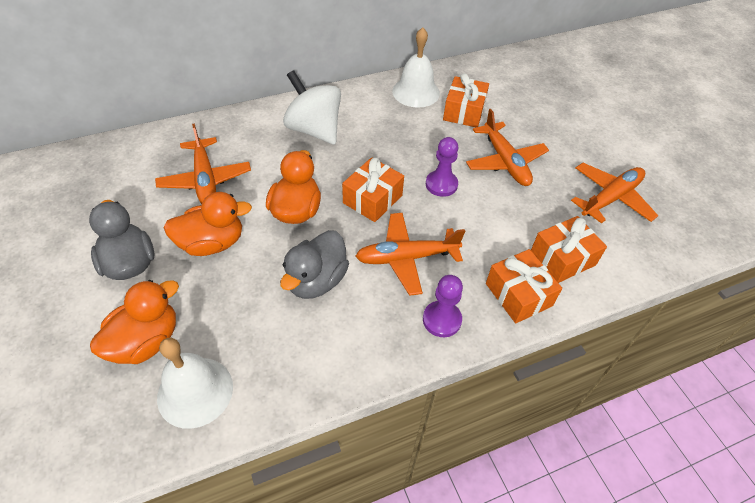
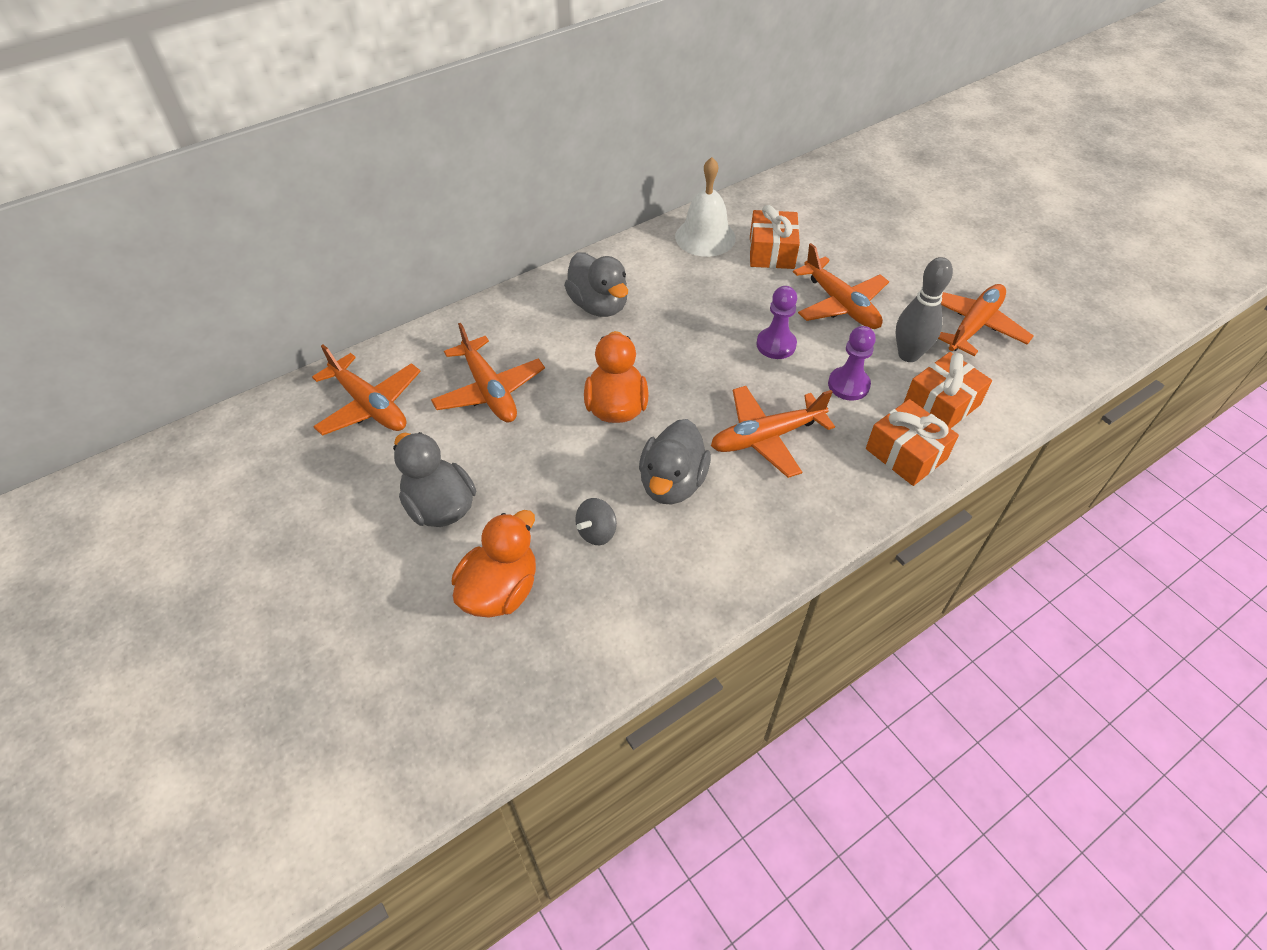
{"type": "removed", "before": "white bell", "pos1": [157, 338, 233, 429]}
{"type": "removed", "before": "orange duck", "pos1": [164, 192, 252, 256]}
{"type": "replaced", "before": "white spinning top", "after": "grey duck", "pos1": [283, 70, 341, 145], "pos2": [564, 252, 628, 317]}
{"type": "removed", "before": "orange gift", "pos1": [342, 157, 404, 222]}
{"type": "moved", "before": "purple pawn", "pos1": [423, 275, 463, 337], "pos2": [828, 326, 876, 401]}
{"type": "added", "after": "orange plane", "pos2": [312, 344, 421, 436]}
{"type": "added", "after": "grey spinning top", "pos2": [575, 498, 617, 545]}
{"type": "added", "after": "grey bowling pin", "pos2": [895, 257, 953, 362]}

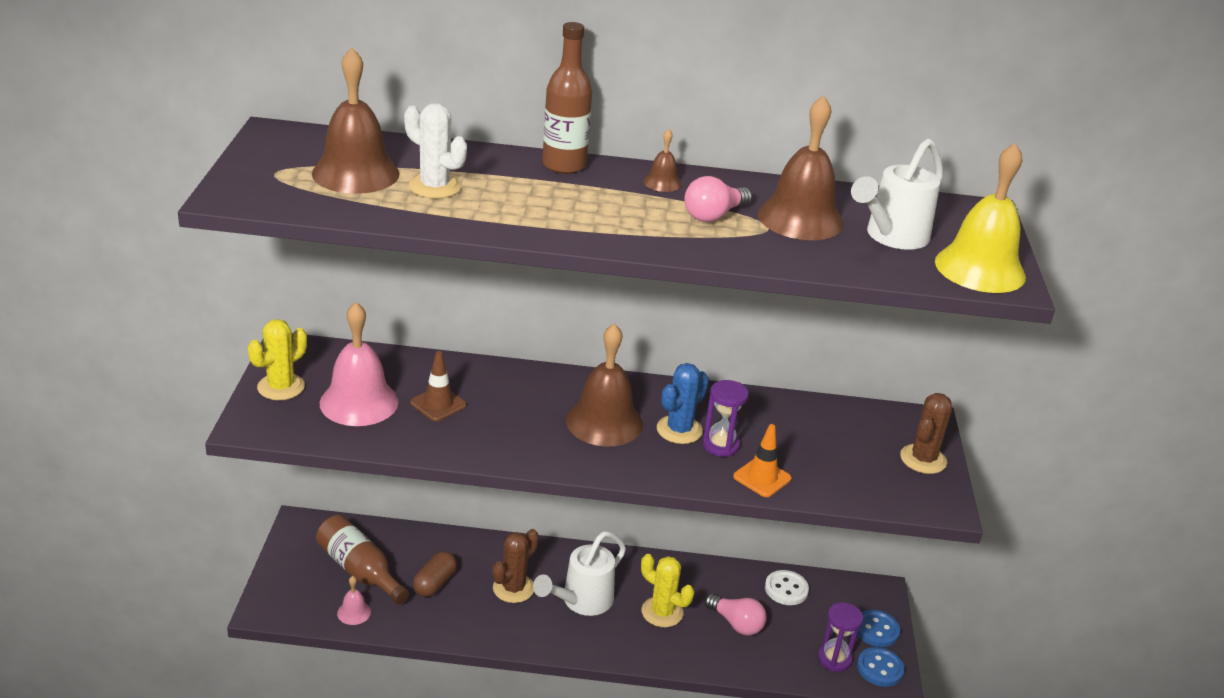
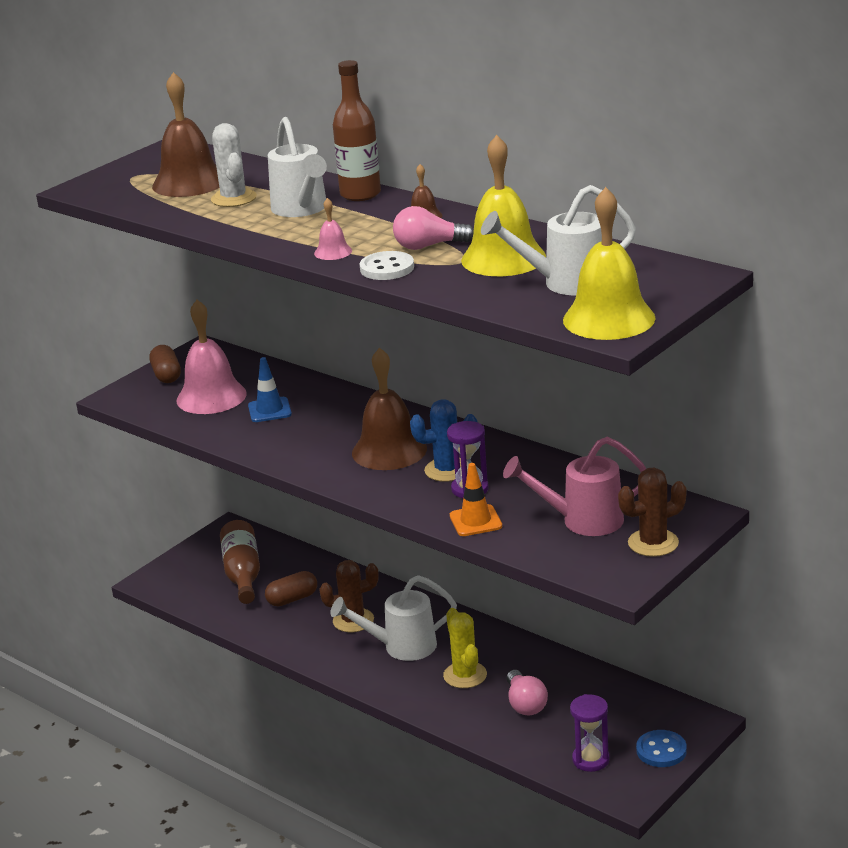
{"type": "replaced", "before": "yellow cactus", "after": "brown capsule", "pos1": [248, 319, 307, 400], "pos2": [149, 345, 181, 383]}
{"type": "moved", "before": "pink bell", "pos1": [337, 576, 371, 625], "pos2": [314, 198, 352, 260]}
{"type": "recoloured", "before": "brown traffic cone", "after": "blue traffic cone", "pos1": [410, 351, 467, 422], "pos2": [248, 357, 292, 422]}
{"type": "recoloured", "before": "brown bell", "after": "yellow bell", "pos1": [758, 95, 844, 240], "pos2": [461, 135, 546, 276]}
{"type": "moved", "before": "white button", "pos1": [765, 570, 809, 605], "pos2": [360, 251, 414, 280]}
{"type": "removed", "before": "blue button", "pos1": [857, 647, 904, 687]}
{"type": "added", "after": "white watering can", "pos2": [268, 117, 327, 217]}
{"type": "added", "after": "pink watering can", "pos2": [503, 437, 646, 536]}

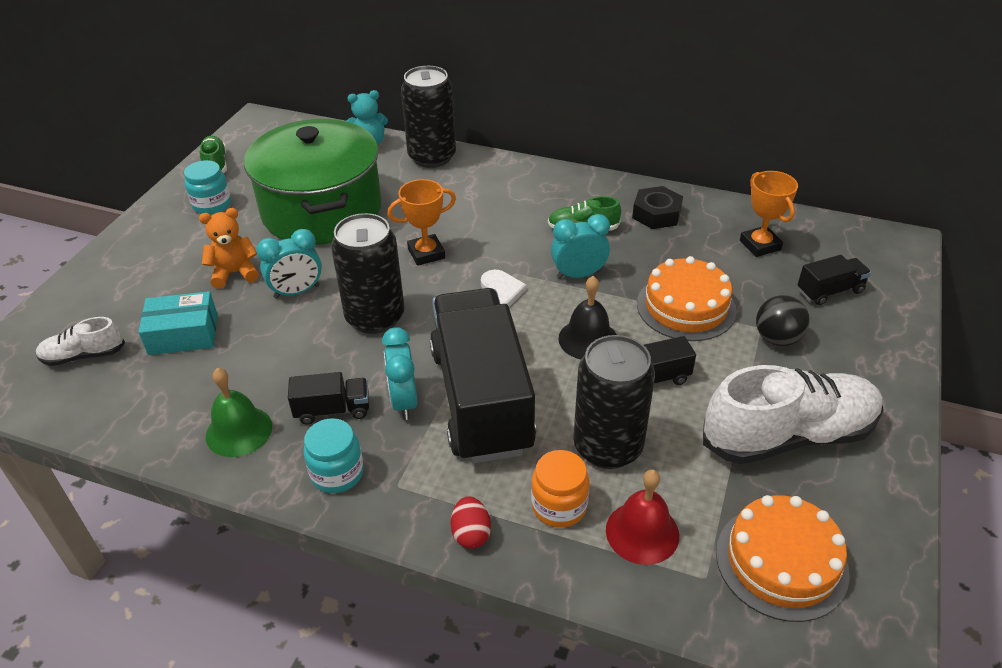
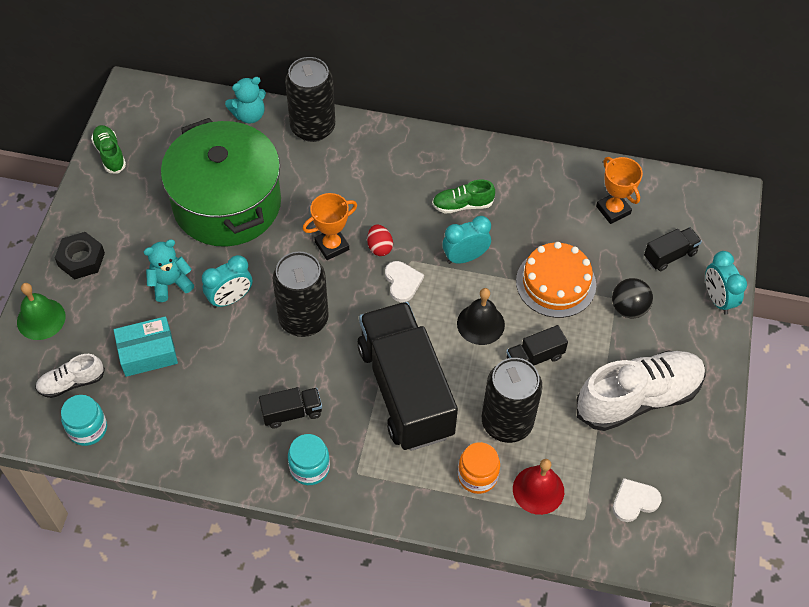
{"type": "moved", "before": "turquoise jar", "pos1": [184, 160, 231, 215], "pos2": [61, 395, 107, 446]}
{"type": "recoloured", "before": "orange teddy bear", "after": "turquoise teddy bear", "pos1": [199, 208, 259, 289], "pos2": [144, 239, 194, 302]}
{"type": "moved", "before": "green bell", "pos1": [206, 368, 272, 457], "pos2": [17, 283, 66, 340]}
{"type": "moved", "before": "turquoise clock", "pos1": [382, 327, 418, 420], "pos2": [705, 251, 747, 315]}
{"type": "moved", "before": "red egg", "pos1": [451, 496, 491, 548], "pos2": [367, 225, 393, 256]}
{"type": "moved", "before": "black nut", "pos1": [632, 186, 683, 229], "pos2": [55, 232, 105, 279]}
{"type": "replaced", "before": "orange cake", "after": "white heart", "pos1": [716, 495, 850, 622], "pos2": [613, 478, 662, 522]}

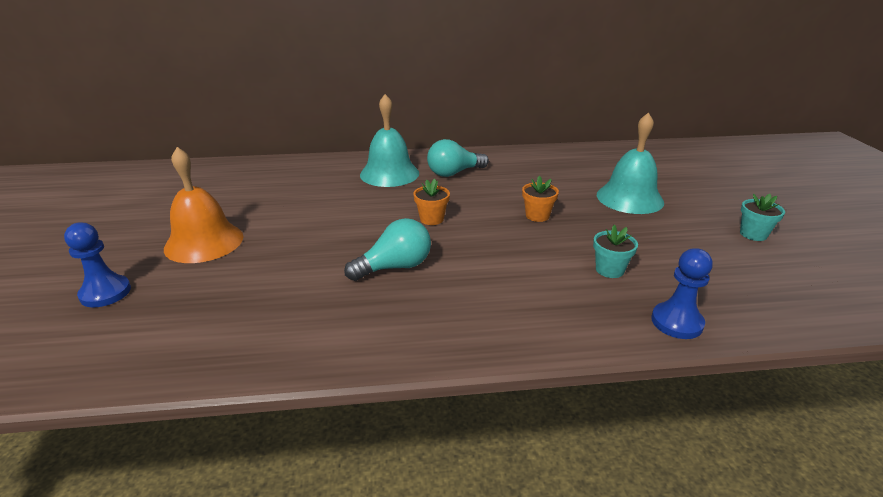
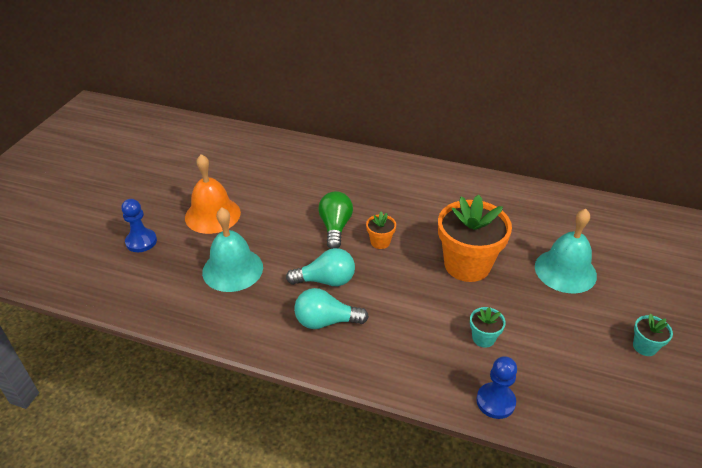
{"type": "moved", "before": "turquoise bell", "pos1": [360, 94, 419, 187], "pos2": [202, 207, 263, 292]}
{"type": "moved", "before": "turquoise light bulb", "pos1": [427, 139, 489, 177], "pos2": [294, 288, 369, 329]}
{"type": "resized", "before": "orange flower pot", "pos1": [522, 176, 559, 222], "pos2": [438, 195, 512, 282], "scale": 2.26}
{"type": "added", "after": "green light bulb", "pos2": [318, 191, 353, 249]}

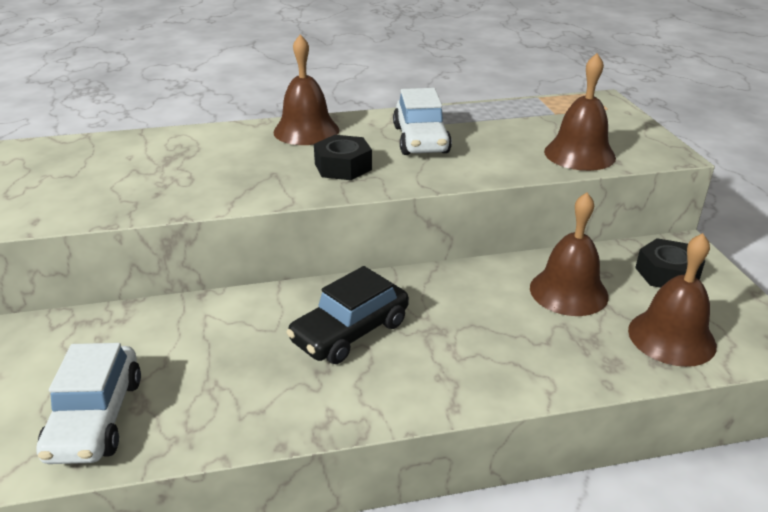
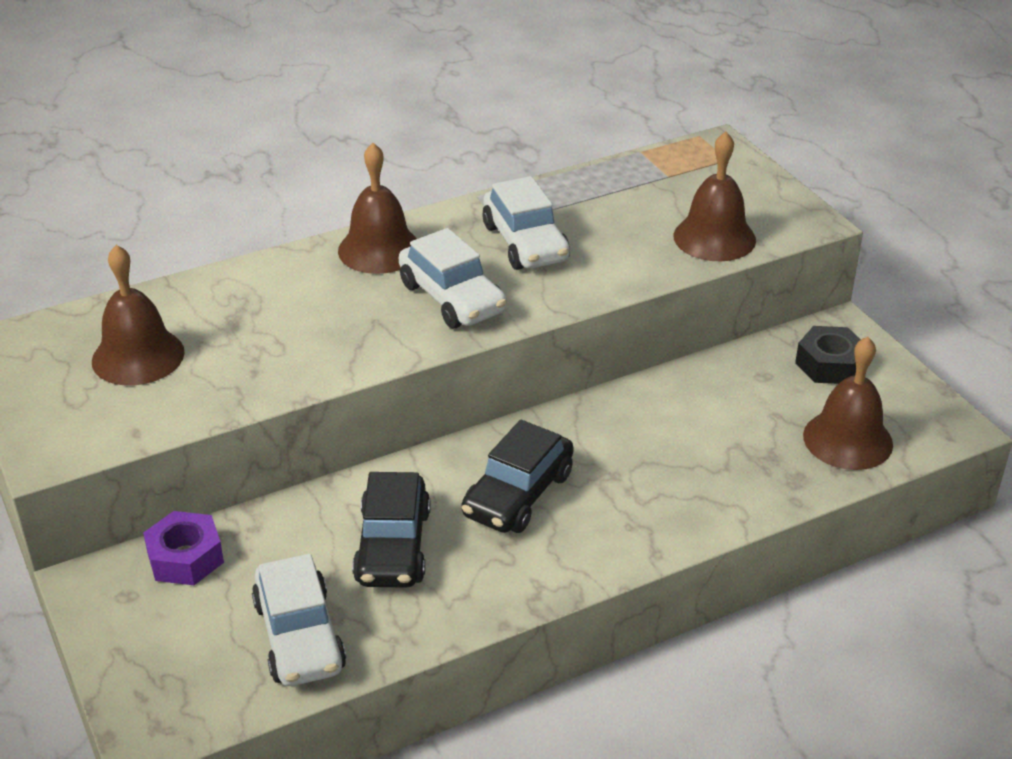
{"type": "replaced", "before": "black nut", "after": "white car", "pos1": [314, 135, 372, 180], "pos2": [399, 228, 507, 328]}
{"type": "moved", "before": "brown bell", "pos1": [530, 192, 609, 316], "pos2": [92, 245, 185, 385]}
{"type": "added", "after": "purple nut", "pos2": [143, 511, 224, 585]}
{"type": "added", "after": "black car", "pos2": [352, 472, 431, 588]}

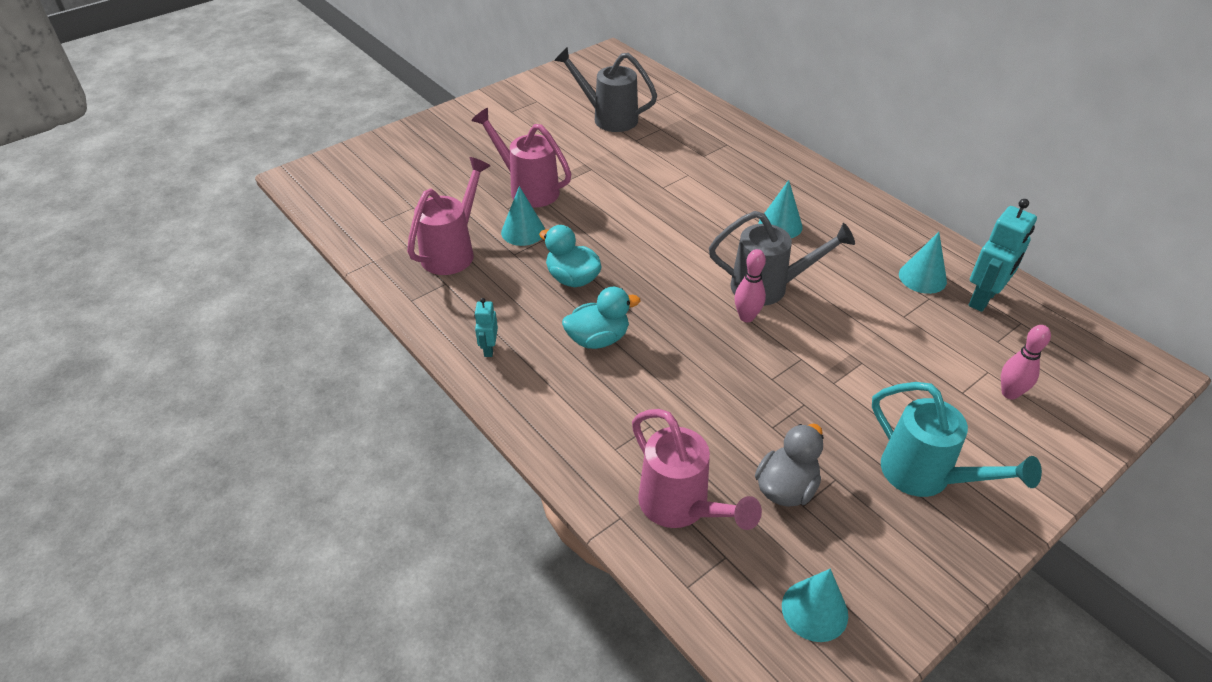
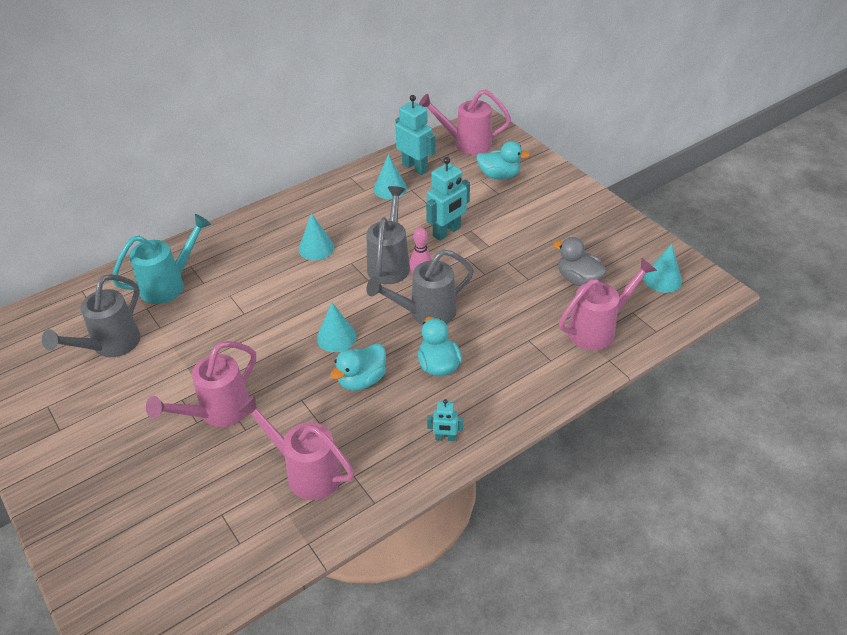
{"type": "moved", "before": "turquoise cone", "pos1": [501, 186, 545, 246], "pos2": [317, 302, 357, 352]}
{"type": "moved", "before": "turquoise watering can", "pos1": [872, 382, 1042, 497], "pos2": [112, 214, 211, 304]}
{"type": "replaced", "before": "pink bowling pin", "after": "turquoise duck", "pos1": [1001, 325, 1051, 399], "pos2": [476, 141, 530, 179]}
{"type": "added", "after": "grey watering can", "pos2": [366, 249, 474, 325]}
{"type": "added", "after": "pink watering can", "pos2": [419, 90, 511, 155]}
{"type": "added", "after": "turquoise robot", "pos2": [426, 157, 470, 241]}

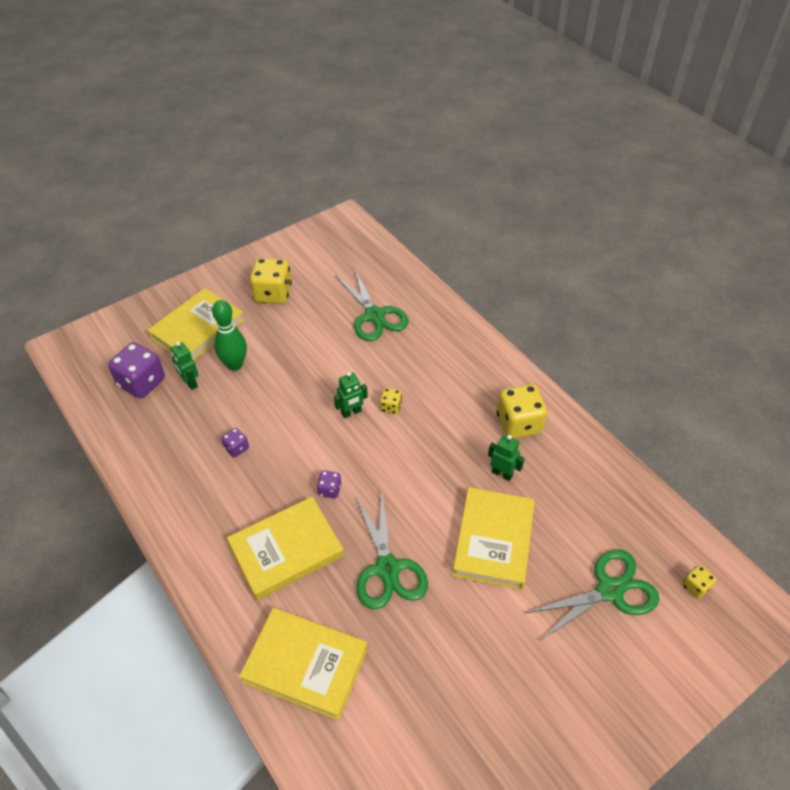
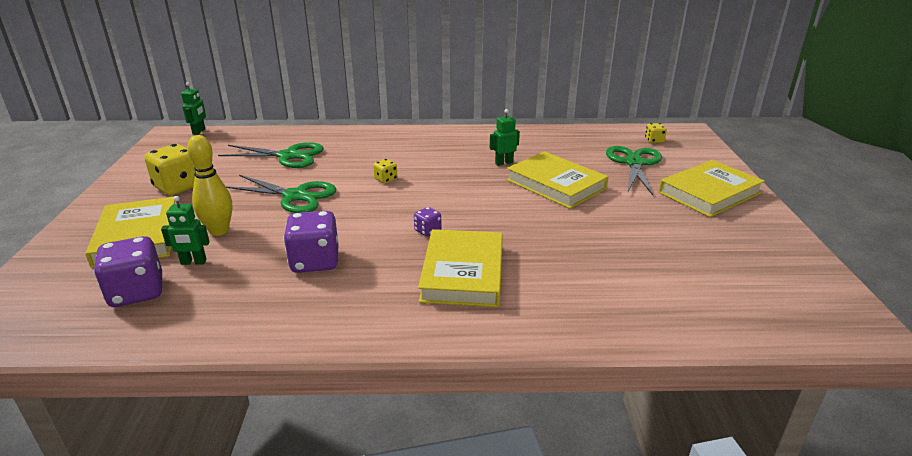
{"type": "recoloured", "before": "green bowling pin", "after": "yellow bowling pin", "pos1": [212, 300, 247, 371], "pos2": [187, 135, 232, 236]}
{"type": "resized", "before": "purple dice", "pos1": [221, 428, 249, 457], "pos2": [283, 211, 338, 273], "scale": 2.03}
{"type": "moved", "before": "yellow book", "pos1": [239, 608, 368, 721], "pos2": [659, 160, 765, 217]}
{"type": "moved", "before": "green robot", "pos1": [334, 372, 368, 418], "pos2": [181, 82, 206, 135]}
{"type": "moved", "before": "green scissors", "pos1": [356, 493, 428, 610], "pos2": [226, 175, 336, 213]}
{"type": "removed", "before": "yellow dice", "pos1": [497, 384, 547, 439]}

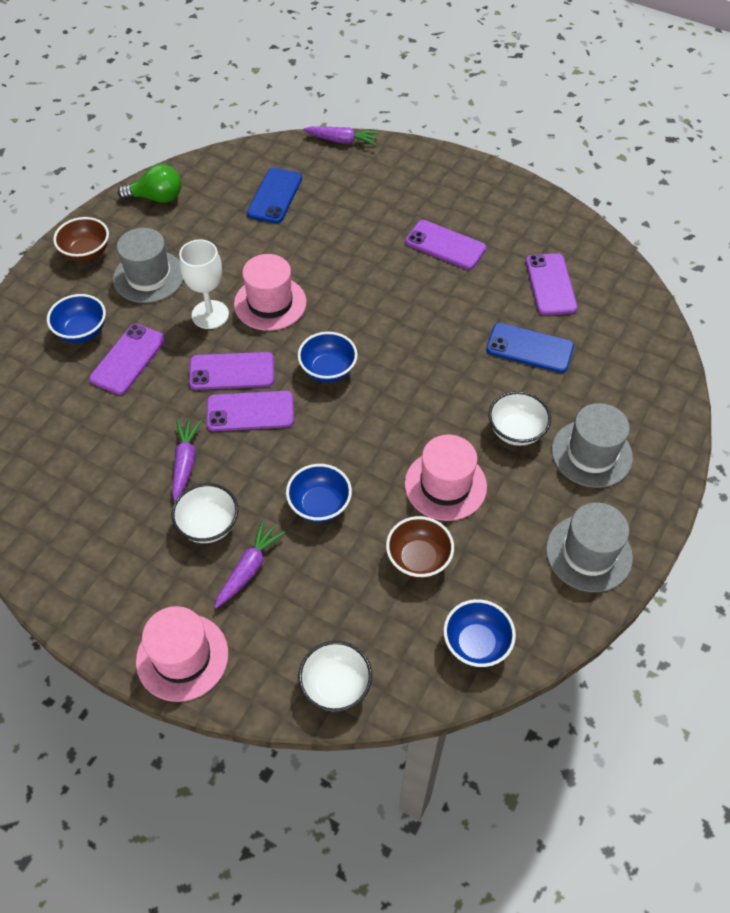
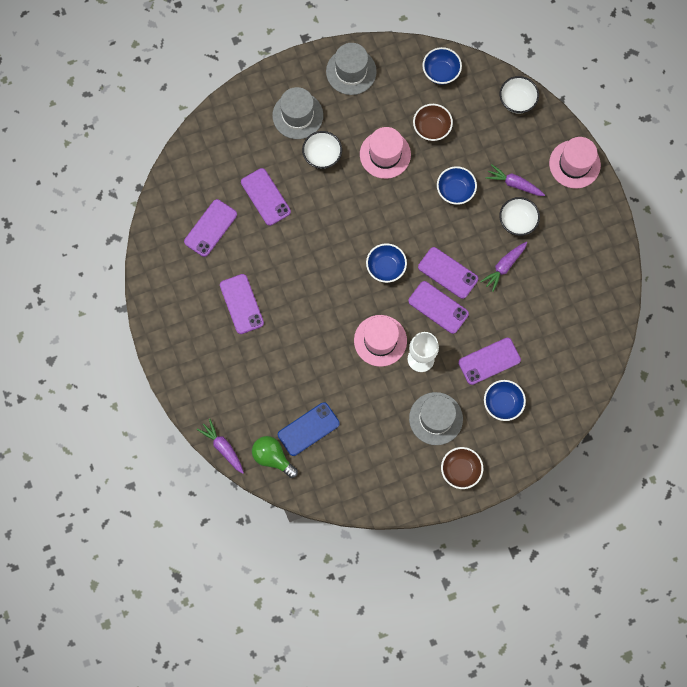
{"type": "moved", "before": "green light bulb", "pos1": [118, 164, 181, 203], "pos2": [252, 436, 298, 478]}
{"type": "turned", "before": "purple carrot", "pos1": [215, 520, 285, 608], "pos2": [485, 164, 545, 196], "turn": 45}
{"type": "recoloured", "before": "blue phone", "after": "purple phone", "pos1": [486, 323, 574, 373], "pos2": [241, 168, 291, 226]}

